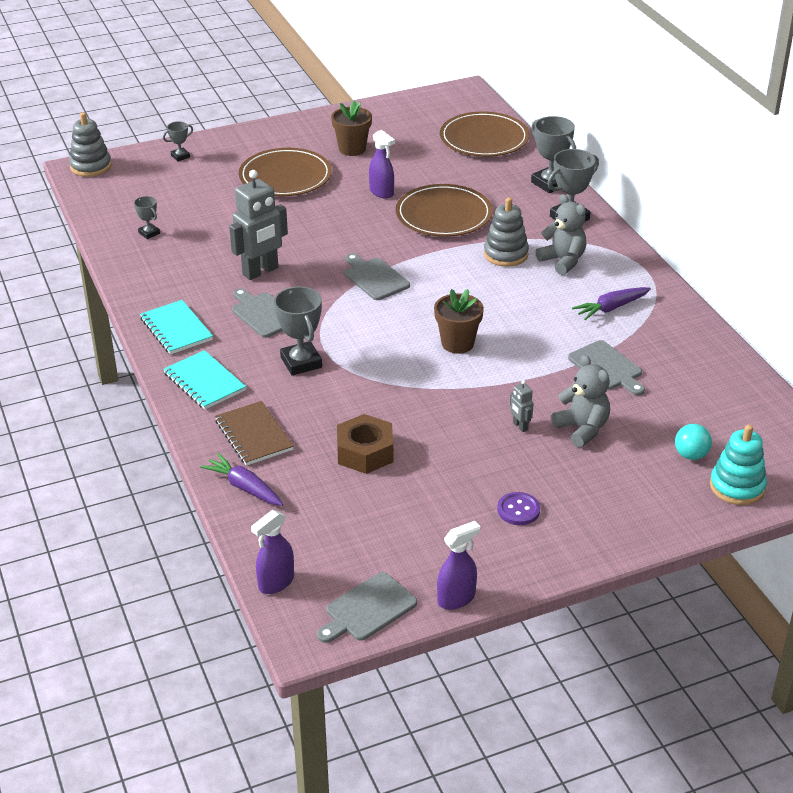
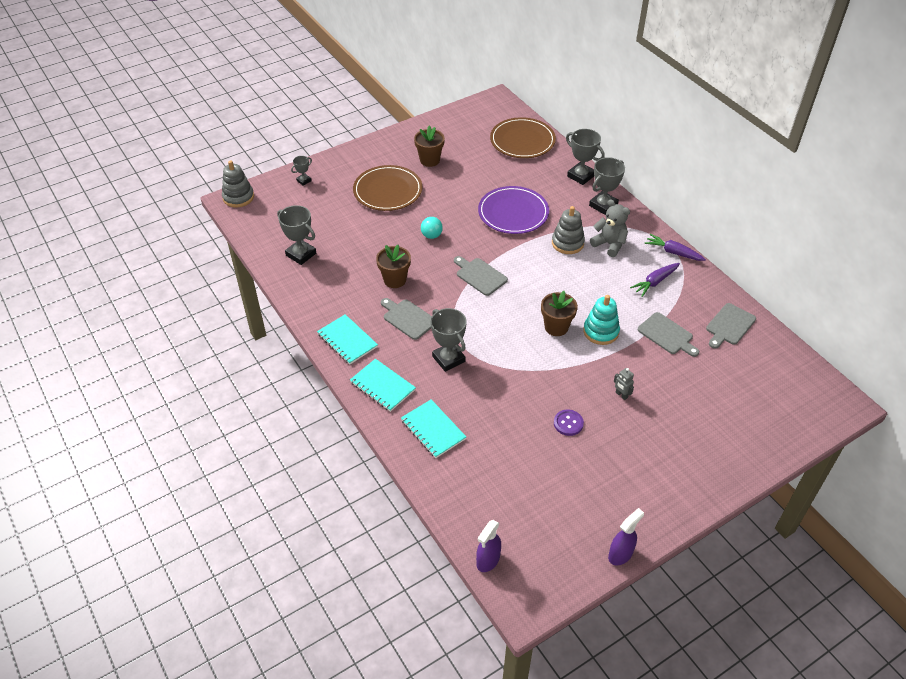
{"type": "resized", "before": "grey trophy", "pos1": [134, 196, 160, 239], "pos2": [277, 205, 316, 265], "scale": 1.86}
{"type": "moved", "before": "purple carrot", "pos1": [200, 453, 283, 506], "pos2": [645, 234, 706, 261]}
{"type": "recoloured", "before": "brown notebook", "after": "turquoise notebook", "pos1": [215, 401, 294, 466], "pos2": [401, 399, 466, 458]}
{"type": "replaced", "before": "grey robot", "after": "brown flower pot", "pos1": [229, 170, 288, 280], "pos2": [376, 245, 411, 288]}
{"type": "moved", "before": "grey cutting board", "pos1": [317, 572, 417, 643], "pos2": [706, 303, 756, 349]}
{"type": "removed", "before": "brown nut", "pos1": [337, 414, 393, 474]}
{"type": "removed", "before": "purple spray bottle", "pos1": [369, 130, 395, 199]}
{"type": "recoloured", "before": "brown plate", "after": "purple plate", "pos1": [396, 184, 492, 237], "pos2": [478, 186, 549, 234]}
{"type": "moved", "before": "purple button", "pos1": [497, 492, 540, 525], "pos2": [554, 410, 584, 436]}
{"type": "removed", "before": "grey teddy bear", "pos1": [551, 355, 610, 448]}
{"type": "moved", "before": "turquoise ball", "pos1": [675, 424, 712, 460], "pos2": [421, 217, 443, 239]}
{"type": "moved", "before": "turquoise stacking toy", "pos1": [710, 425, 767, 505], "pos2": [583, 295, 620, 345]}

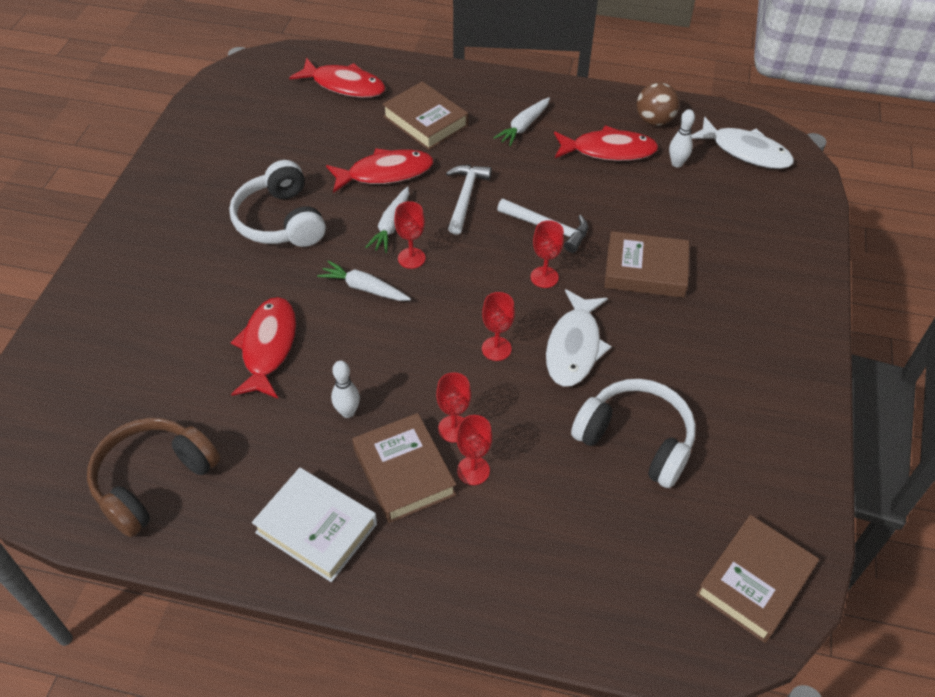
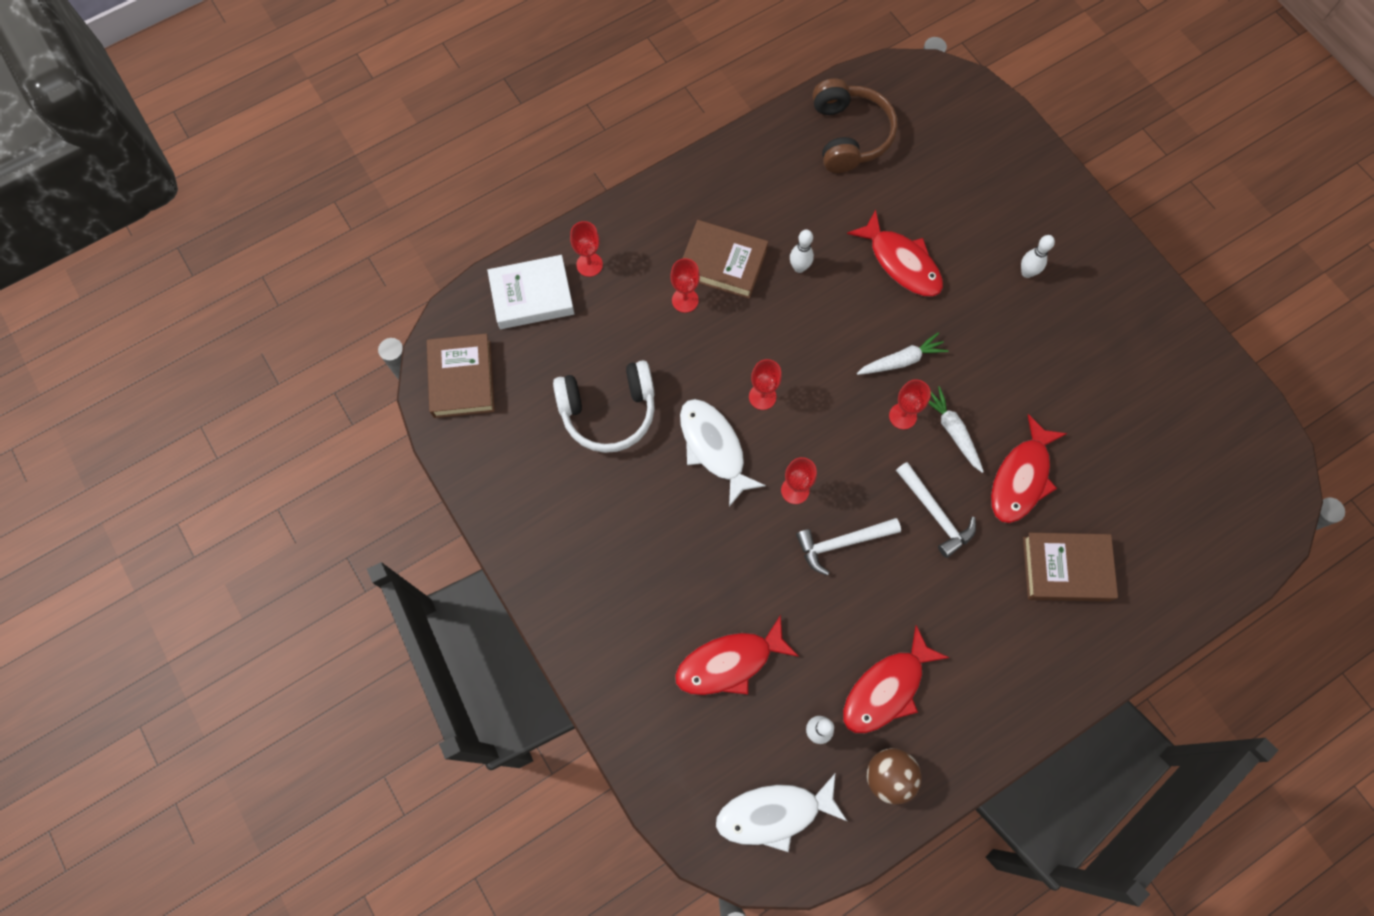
{"type": "removed", "before": "white headphones", "pos1": [229, 160, 326, 247]}
{"type": "moved", "before": "white book", "pos1": [252, 468, 377, 582], "pos2": [487, 255, 575, 329]}
{"type": "moved", "before": "red fish", "pos1": [289, 58, 386, 98], "pos2": [675, 615, 799, 695]}
{"type": "moved", "before": "red goblet", "pos1": [436, 372, 471, 443], "pos2": [570, 221, 603, 277]}
{"type": "removed", "before": "white carrot", "pos1": [494, 97, 550, 146]}
{"type": "removed", "before": "brown book", "pos1": [604, 231, 689, 298]}
{"type": "added", "after": "white bowling pin", "pos2": [1021, 235, 1055, 278]}

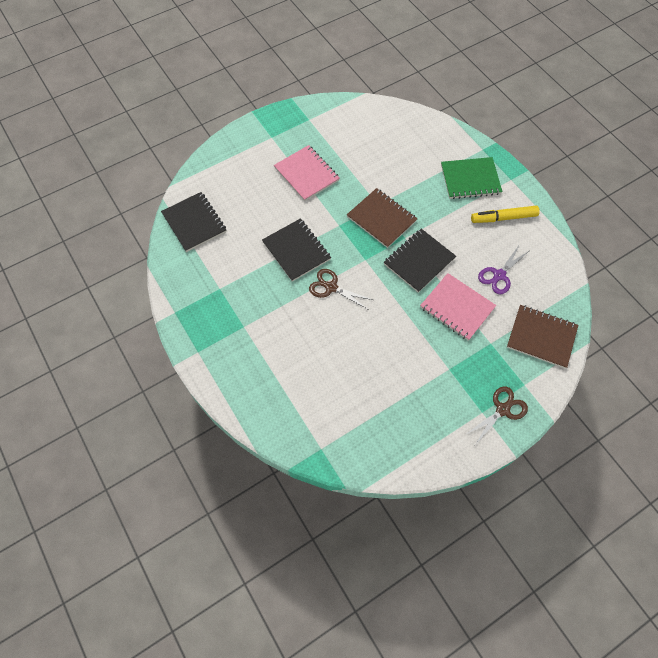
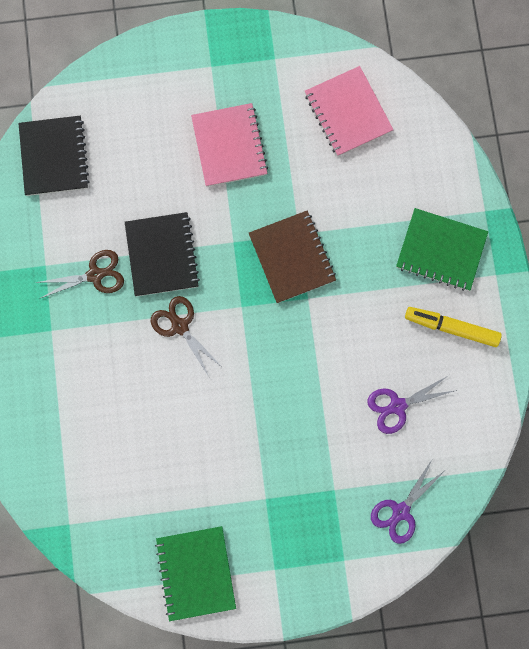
{"type": "removed", "before": "black notebook", "pos1": [384, 229, 456, 293]}
{"type": "moved", "before": "pink notebook", "pos1": [420, 273, 496, 341], "pos2": [305, 66, 394, 156]}
{"type": "moved", "before": "brown scissors", "pos1": [465, 386, 528, 445], "pos2": [35, 250, 124, 299]}
{"type": "replaced", "before": "brown notebook", "after": "purple scissors", "pos1": [507, 305, 578, 368], "pos2": [371, 460, 447, 544]}
{"type": "added", "after": "green notebook", "pos2": [155, 526, 236, 621]}

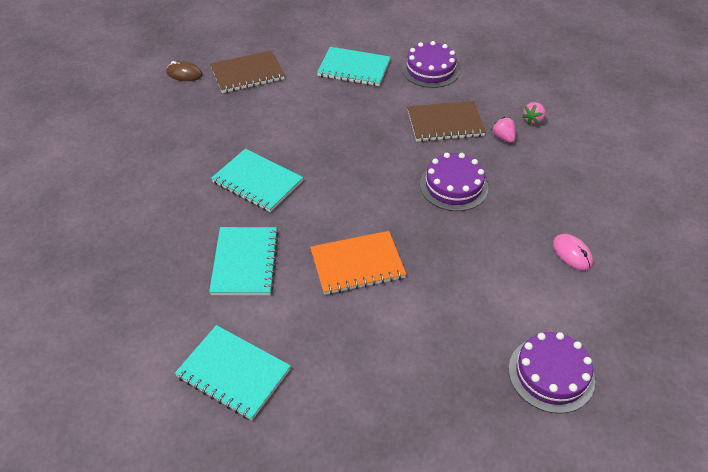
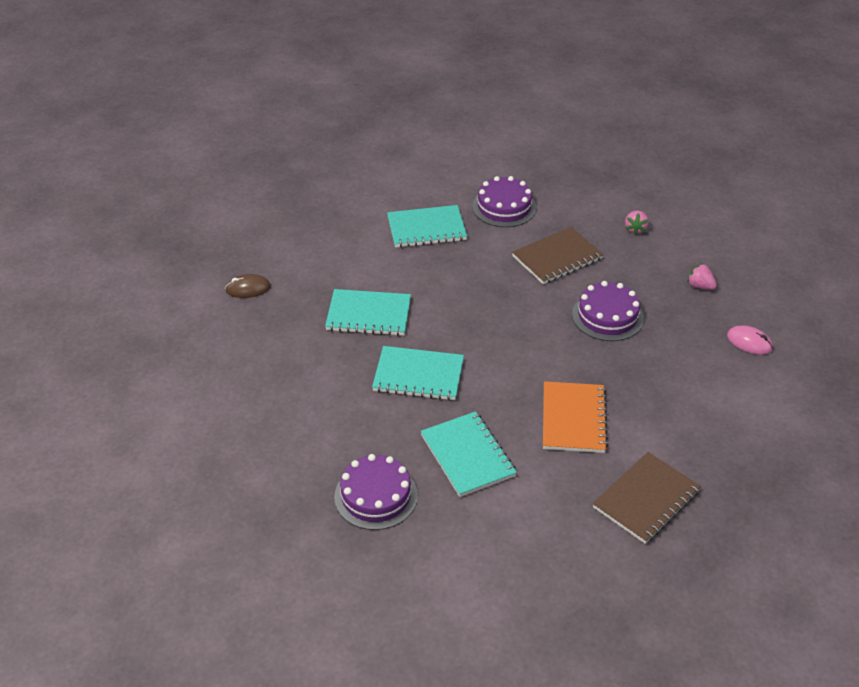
{"type": "moved", "before": "turquoise notebook", "pos1": [175, 325, 291, 420], "pos2": [325, 289, 411, 336]}
{"type": "moved", "before": "brown notebook", "pos1": [210, 50, 285, 93], "pos2": [593, 452, 701, 544]}
{"type": "turned", "before": "orange notebook", "pos1": [310, 231, 406, 295], "pos2": [543, 381, 608, 453], "turn": -45}
{"type": "moved", "before": "pink strawberry", "pos1": [491, 117, 516, 143], "pos2": [687, 263, 717, 290]}
{"type": "moved", "before": "purple cake", "pos1": [509, 332, 595, 414], "pos2": [334, 454, 418, 530]}

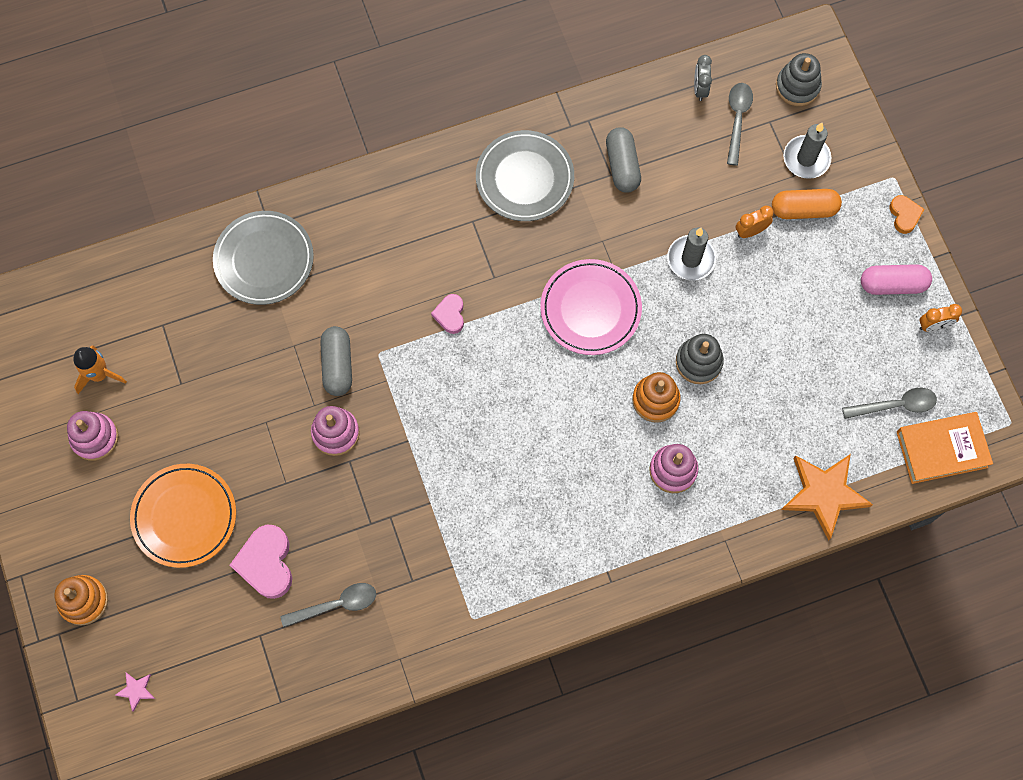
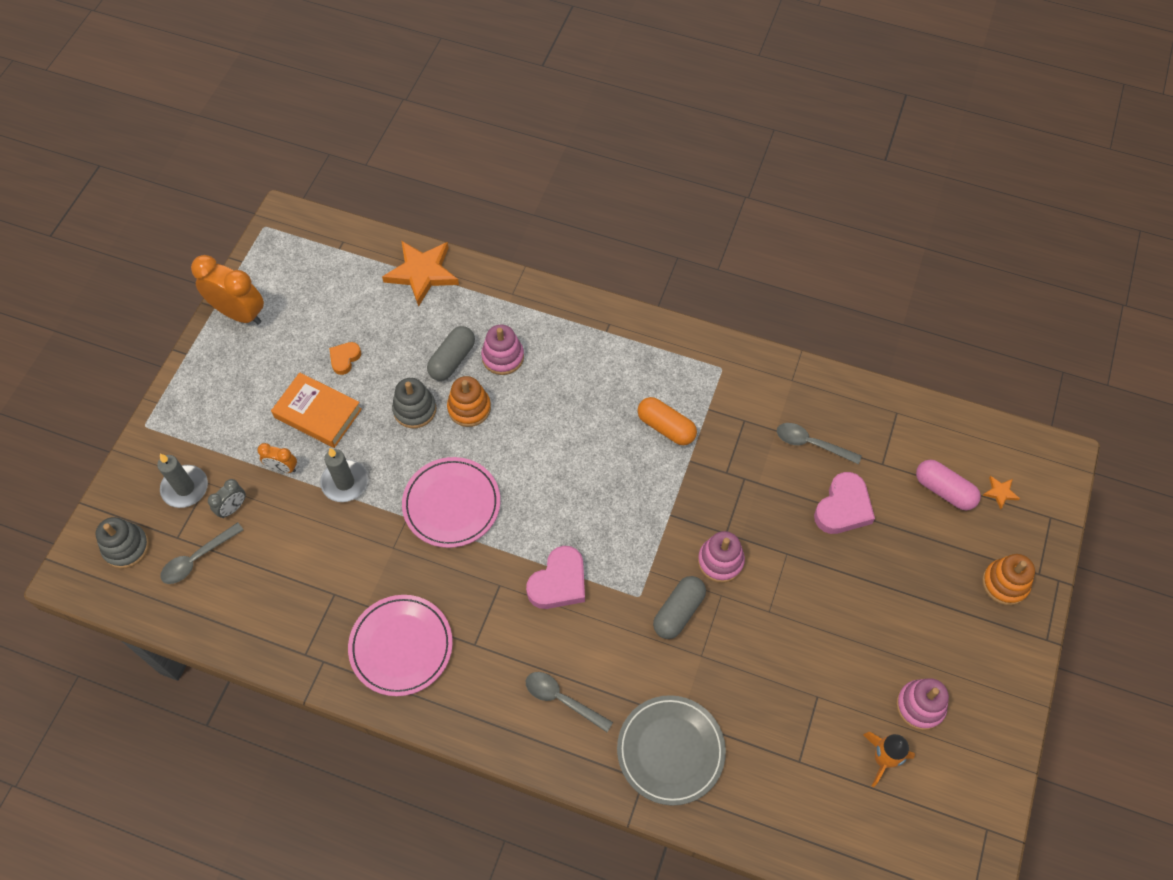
{"type": "recoloured", "before": "pink star", "after": "orange star", "pos1": [115, 673, 155, 712], "pos2": [982, 476, 1020, 510]}
{"type": "removed", "before": "orange plate", "pos1": [130, 464, 236, 568]}
{"type": "resized", "before": "pink heart", "pos1": [431, 294, 464, 334], "pos2": [526, 546, 585, 609], "scale": 1.75}
{"type": "recoloured", "before": "grey plate", "after": "pink plate", "pos1": [476, 130, 574, 221], "pos2": [348, 595, 453, 696]}
{"type": "moved", "before": "grey capsule", "pos1": [606, 127, 641, 193], "pos2": [427, 326, 475, 381]}
{"type": "moved", "before": "grey clock", "pos1": [694, 55, 712, 101], "pos2": [208, 479, 246, 518]}
{"type": "moved", "before": "orange capsule", "pos1": [772, 189, 842, 219], "pos2": [637, 397, 697, 445]}
{"type": "moved", "before": "grey spoon", "pos1": [842, 388, 937, 419], "pos2": [526, 672, 613, 732]}
{"type": "moved", "before": "pink capsule", "pos1": [861, 264, 932, 295], "pos2": [916, 460, 981, 510]}
{"type": "moved", "before": "orange heart", "pos1": [889, 195, 924, 234], "pos2": [329, 342, 361, 375]}
{"type": "moved", "before": "orange book", "pos1": [897, 412, 993, 484], "pos2": [271, 372, 362, 448]}
{"type": "resized", "before": "orange clock", "pos1": [920, 304, 962, 332], "pos2": [191, 255, 264, 325], "scale": 1.98}

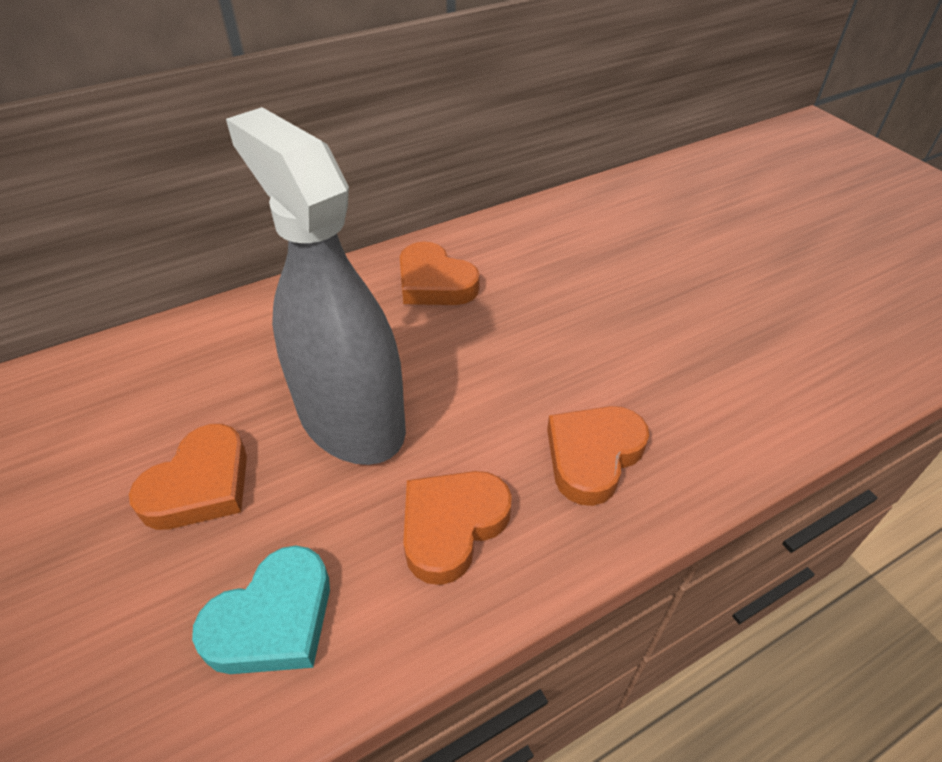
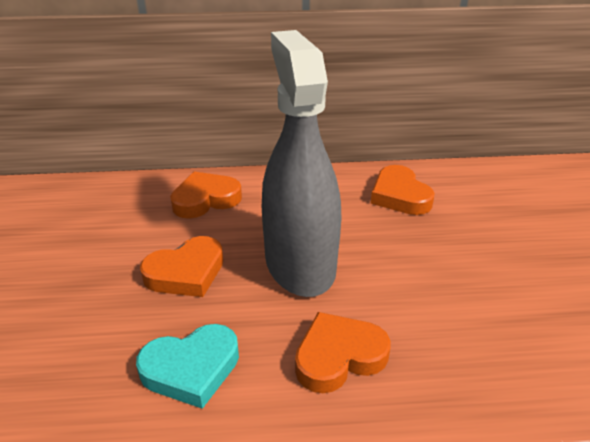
{"type": "moved", "before": "orange heart", "pos1": [547, 406, 649, 506], "pos2": [170, 171, 242, 219]}

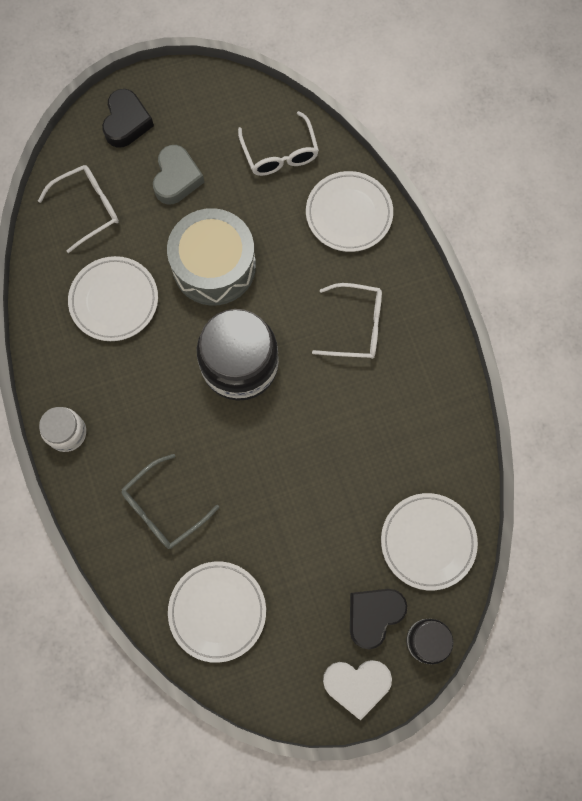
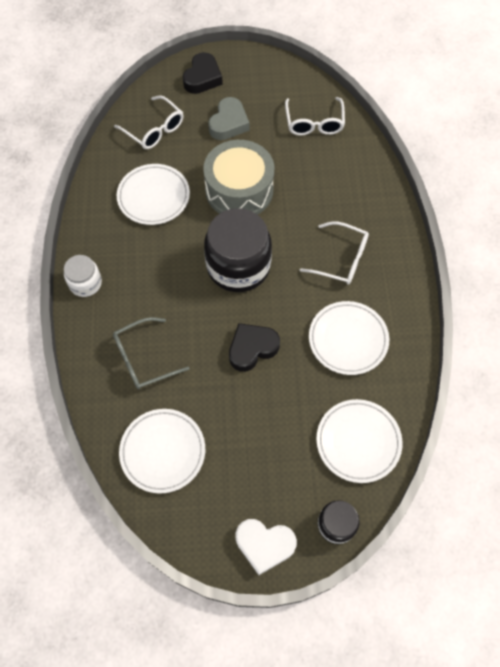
{"type": "turned", "before": "white glasses", "pos1": [38, 165, 119, 253], "pos2": [114, 95, 184, 149], "turn": 60}
{"type": "moved", "before": "white plate", "pos1": [306, 171, 393, 252], "pos2": [309, 301, 389, 375]}
{"type": "moved", "before": "black heart", "pos1": [350, 589, 407, 649], "pos2": [229, 323, 280, 372]}

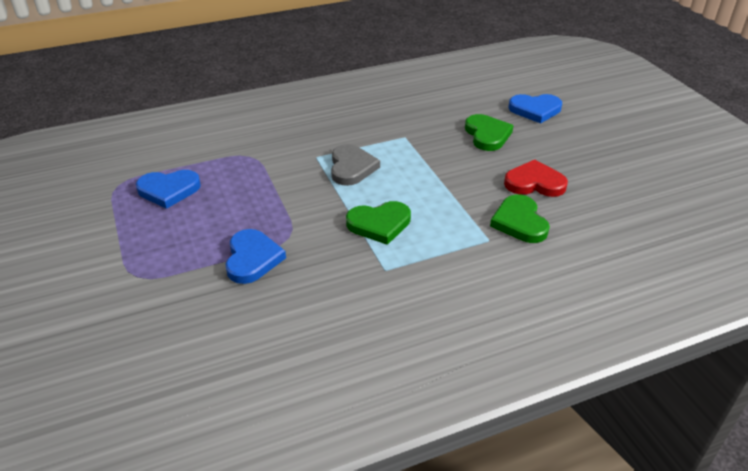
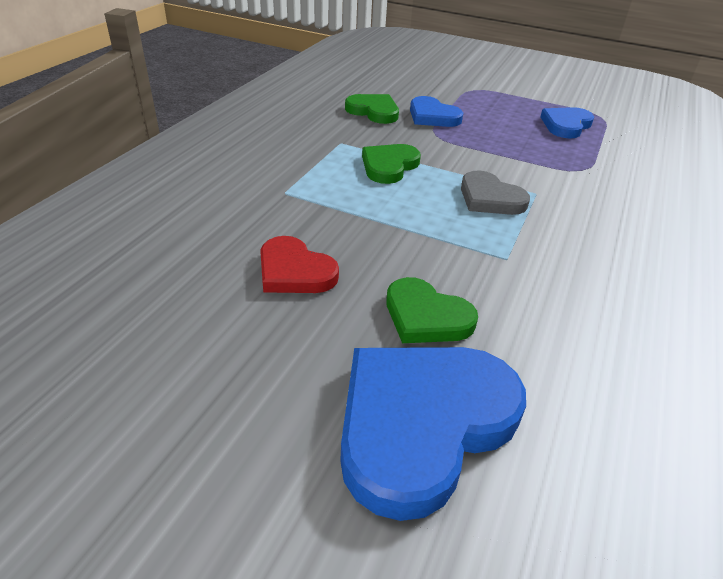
{"type": "moved", "before": "green heart", "pos1": [490, 194, 550, 243], "pos2": [345, 94, 399, 124]}
{"type": "turned", "before": "red heart", "pos1": [504, 160, 568, 197], "pos2": [260, 236, 339, 293], "turn": 75}
{"type": "resized", "before": "blue heart", "pos1": [509, 94, 562, 124], "pos2": [340, 347, 526, 521], "scale": 1.81}

